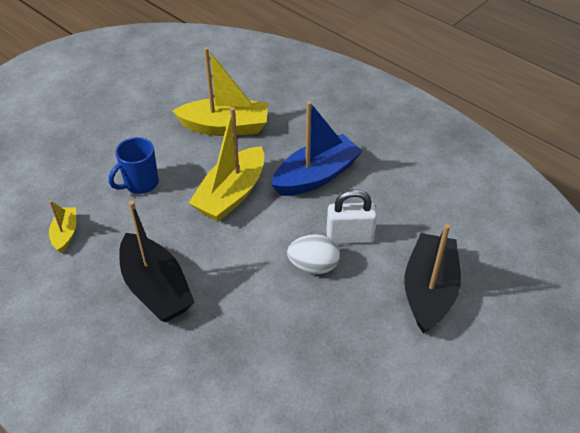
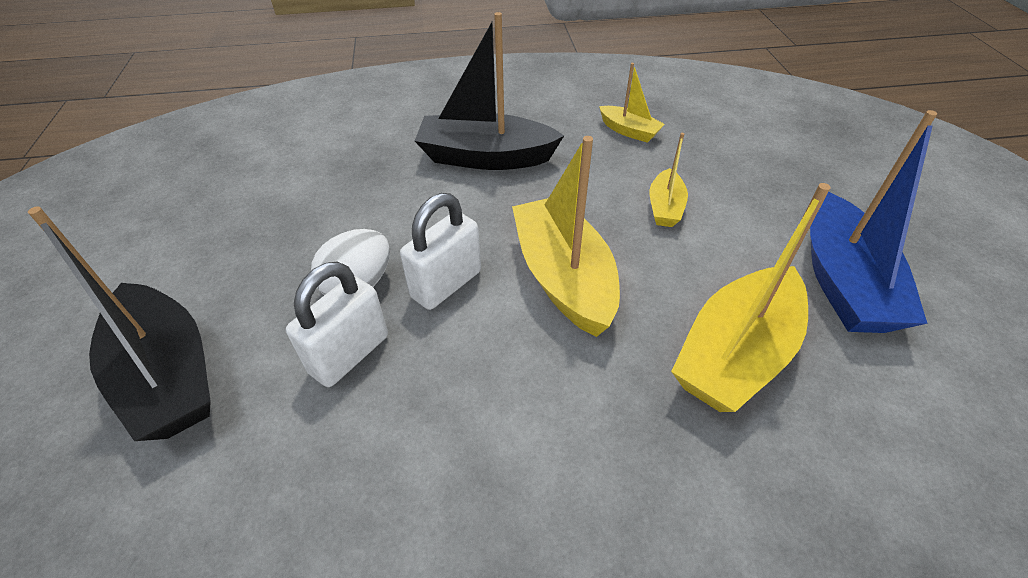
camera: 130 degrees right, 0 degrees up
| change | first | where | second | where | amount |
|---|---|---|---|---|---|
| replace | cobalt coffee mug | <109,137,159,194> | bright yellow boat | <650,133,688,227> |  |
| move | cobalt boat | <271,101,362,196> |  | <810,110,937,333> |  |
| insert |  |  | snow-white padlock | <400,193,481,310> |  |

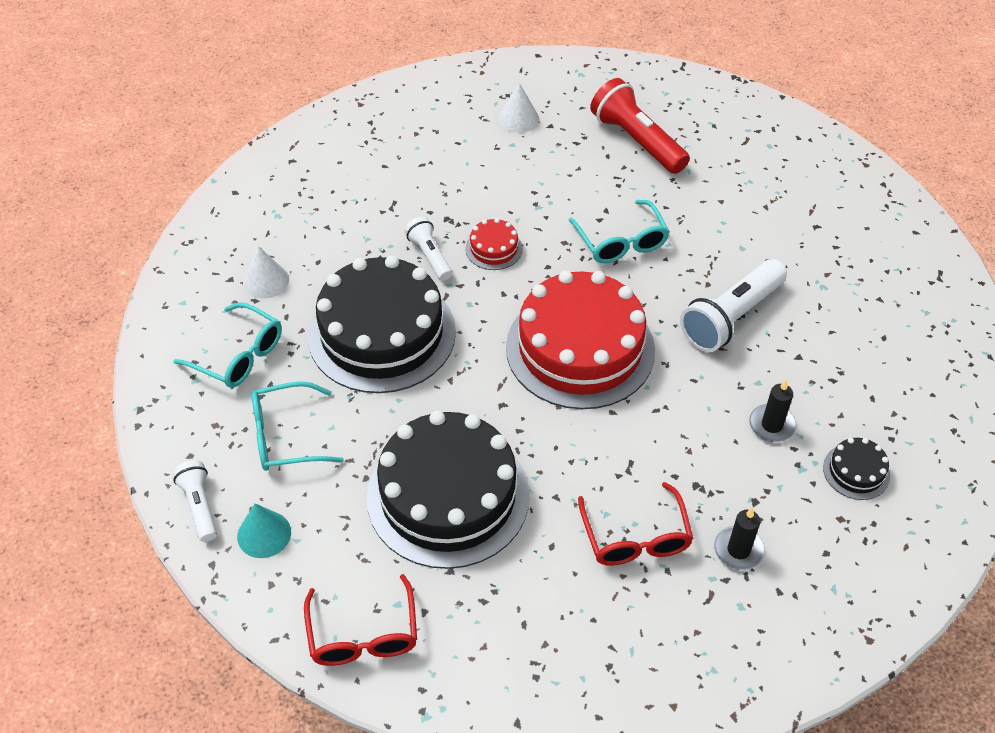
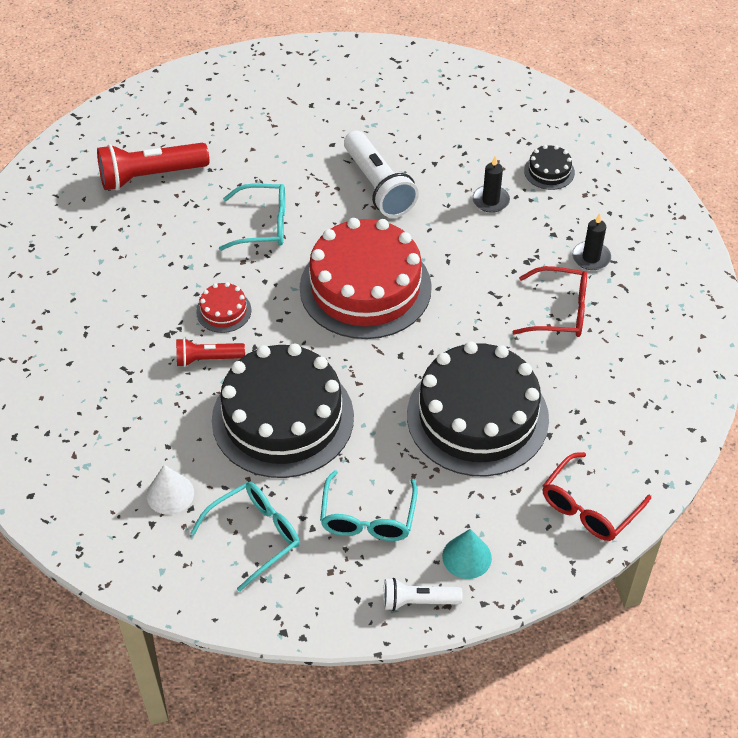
camera: 70 degrees left, 0 degrees up
| change | first | where | second | where | amount |
|---|---|---|---|---|---|
| rotate | red spectacles | <304,574,417,666> |  | <542,452,651,541> | 120 degrees clockwise |
| recolor | snow-white flashlight | <404,217,452,281> | red flashlight | <176,338,245,367> |  |
| delete | snow-white cone shape | <498,83,539,133> |  |  |  |

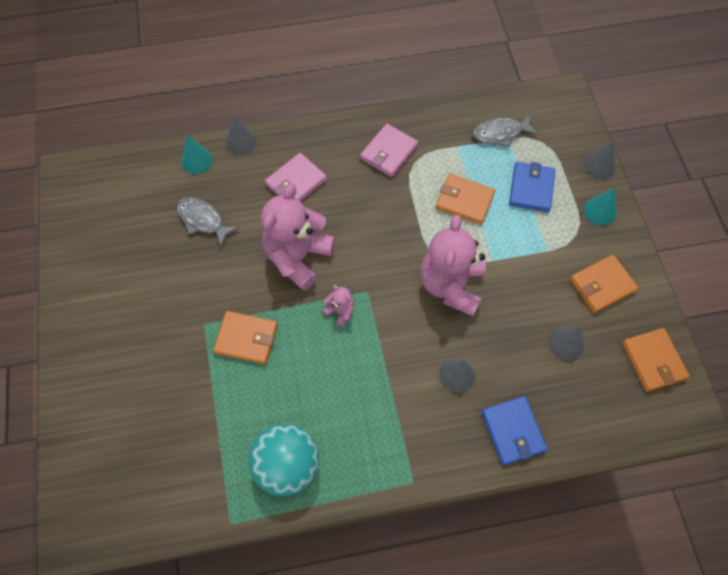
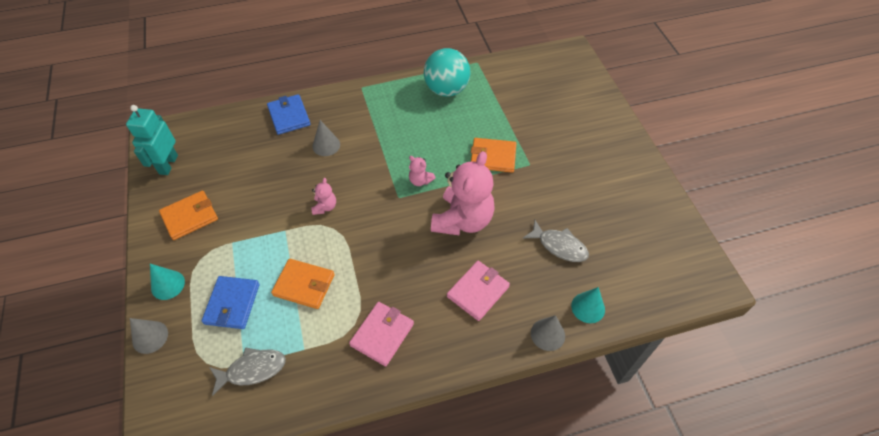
camera: 175 degrees right, 10 degrees down
| change | first | where | second | where | amount |
|---|---|---|---|---|---|
| resize | pink teddy | <421,215,486,317> |  | <311,178,336,215> | x0.43 |
| delete | grey cone shape | <549,327,584,361> |  |  |  |
| replace | bright orange card wallet | <622,328,690,392> | aqua robot figure | <126,105,178,175> |  |

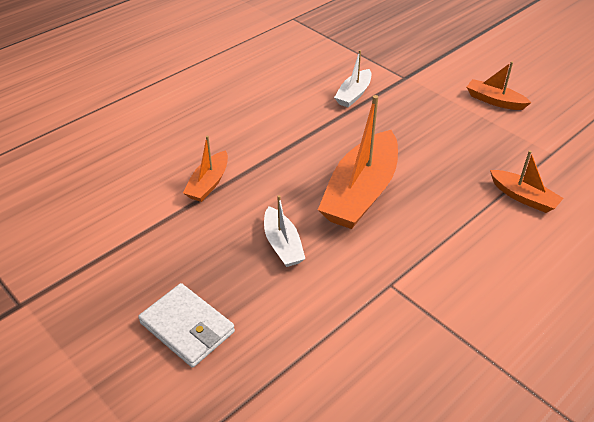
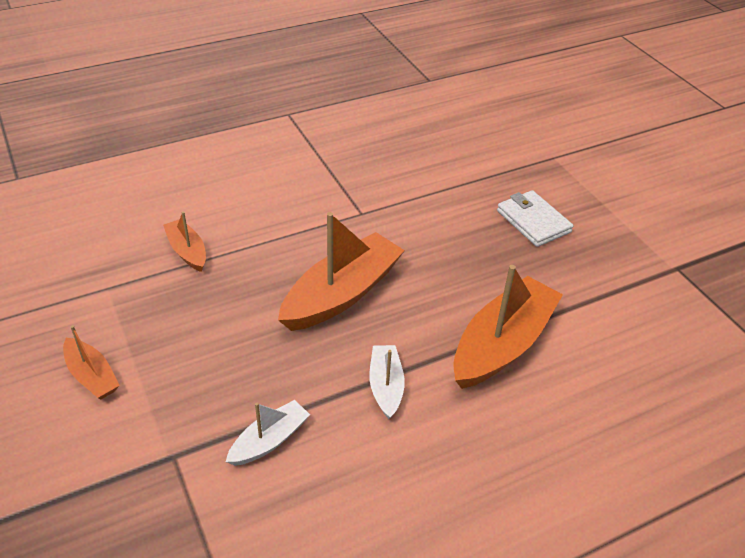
camera: 165 degrees left, 0 degrees up
| change | first | where | second | where | amount |
|---|---|---|---|---|---|
| resize | bright orange boat | <183,136,228,202> |  | <453,265,563,389> | x1.92 |
| move | snow-white boat | <264,195,305,267> |  | <369,345,405,419> |  |

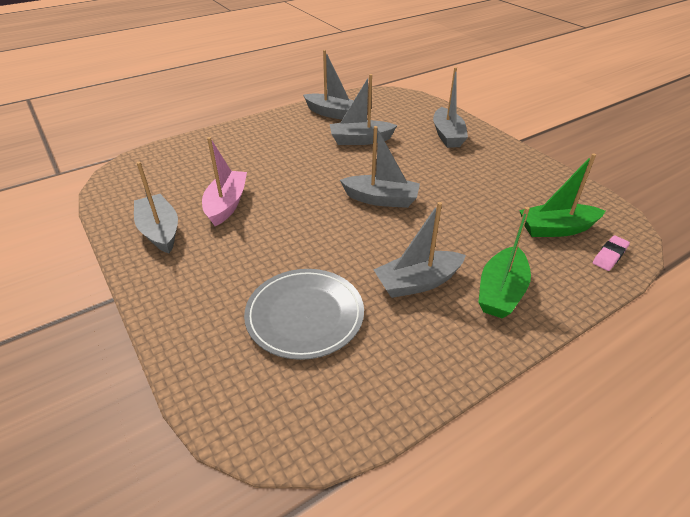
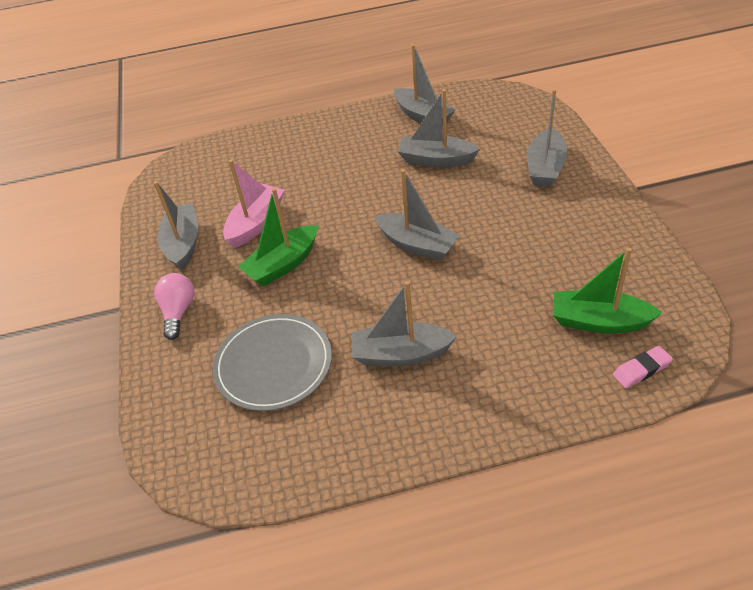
camera: 25 degrees right, 5 degrees up
| change | first | where | second | where | amount |
|---|---|---|---|---|---|
| move | green boat | <478,207,531,319> |  | <238,188,317,286> |  |
| insert |  |  | pink lightbulb | <154,273,194,340> |  |

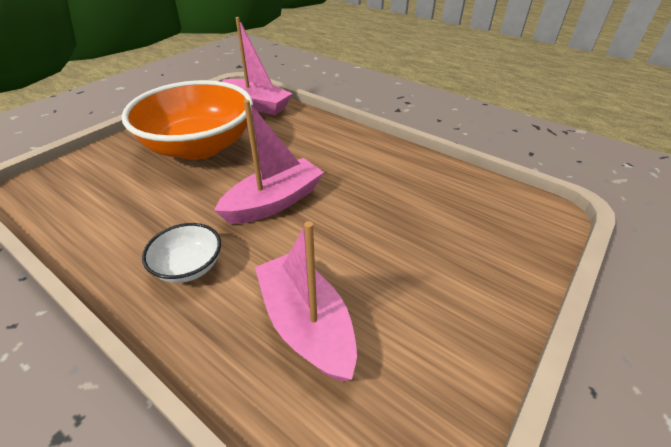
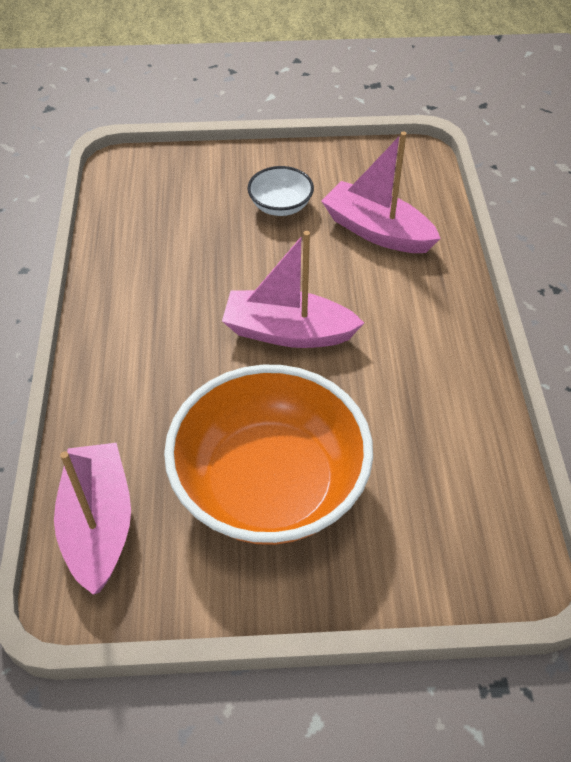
camera: 130 degrees left, 10 degrees up
| change | first | where | second | where | amount |
|---|---|---|---|---|---|
| move | snow-white serving bowl | <142,223,221,283> |  | <247,166,314,216> |  |
| rotate | pink boat | <255,221,357,382> |  | <321,131,441,253> | 105 degrees clockwise |

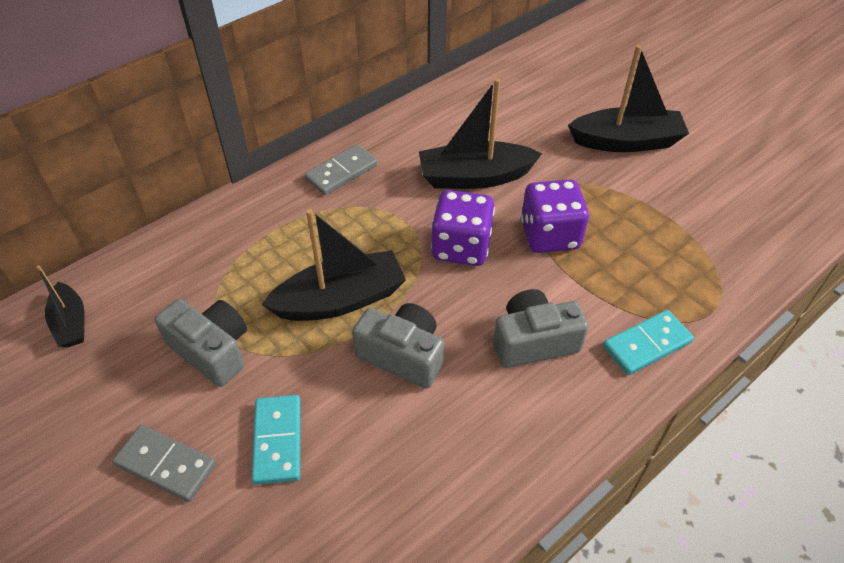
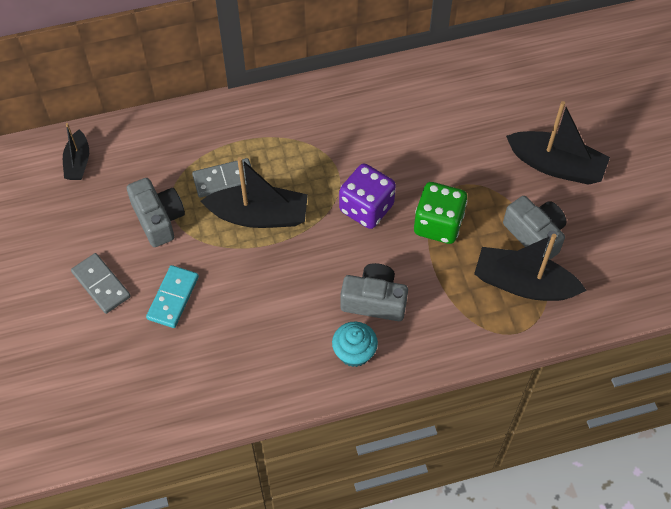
camera: 25 degrees right, 10 degrees up
| change | first | where | second | where | amount |
|---|---|---|---|---|---|
| move | grey domino piece | <304,144,378,195> |  | <192,158,252,198> |  |
| move | grey photo camera | <352,303,444,388> |  | <503,196,567,260> |  |
| move | black boat | <419,78,542,189> |  | <474,234,587,301> |  |
| recolor | purple dice | <521,179,589,253> | green dice | <414,182,468,244> |  |
| delete | aqua domino piece | <603,310,694,375> |  |  |  |
| insert |  |  | aqua cupcake | <332,322,378,367> |  |

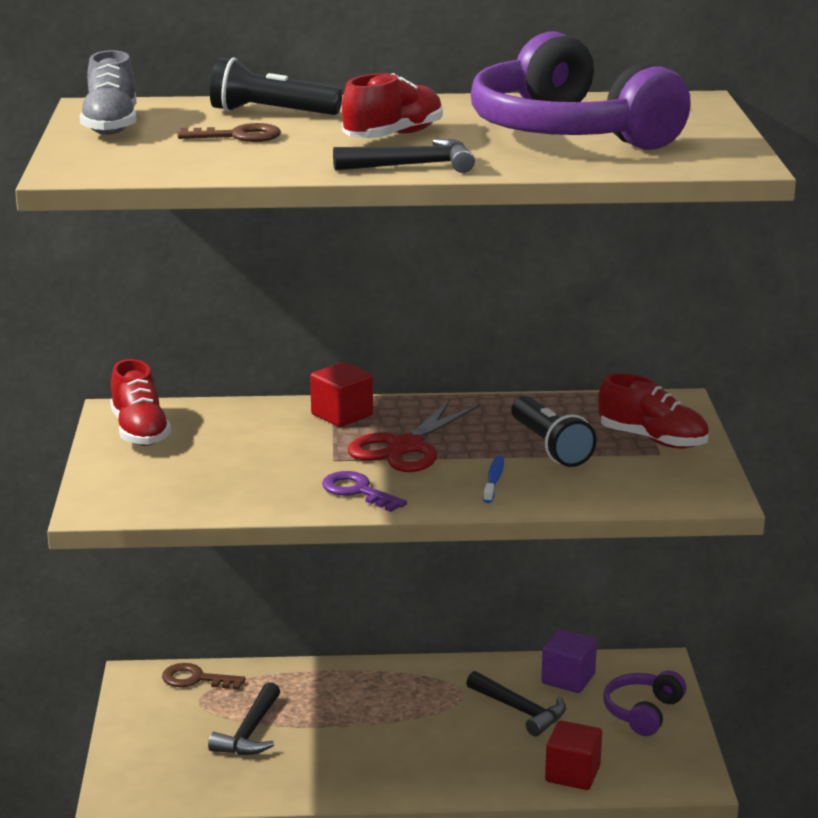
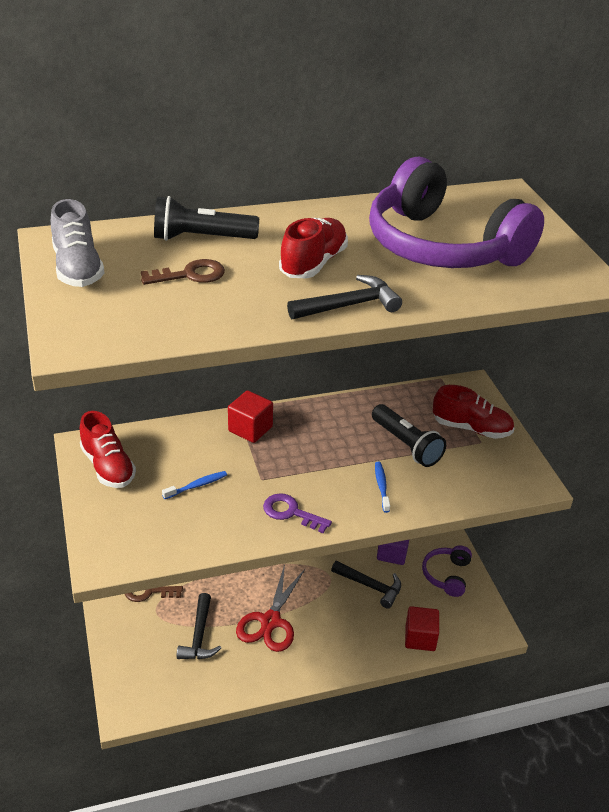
camera: 15 degrees left, 15 degrees up
| change | first | where | second | where | amount |
|---|---|---|---|---|---|
| move | red pair of scissors | <348,398,480,472> |  | <236,564,305,652> |  |
| insert |  |  | cobalt dental brush | <162,471,227,499> |  |

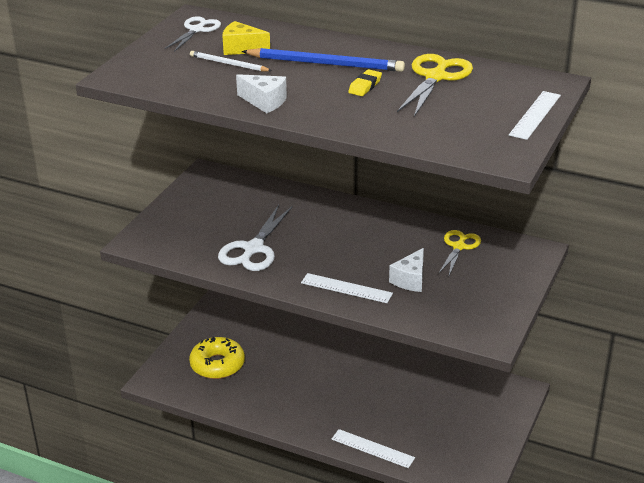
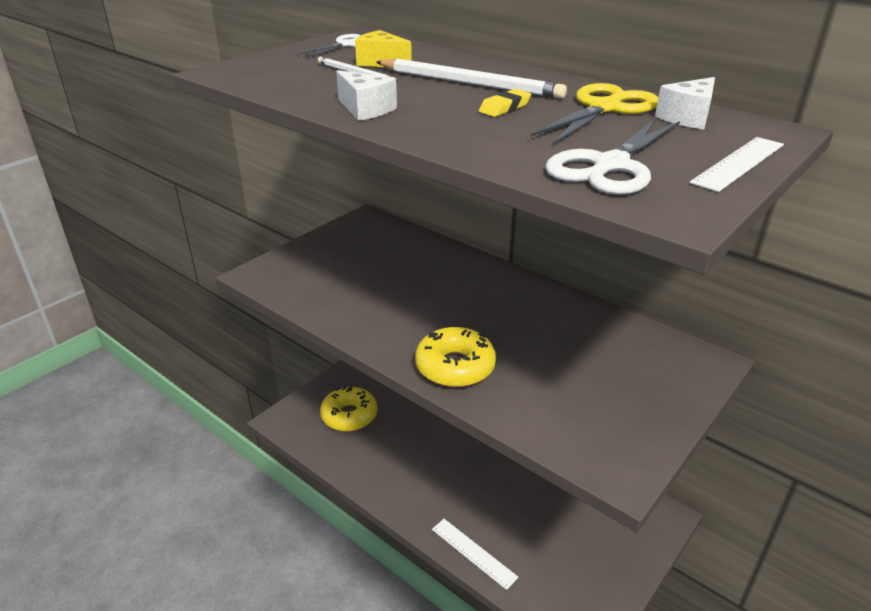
camera: 15 degrees right, 0 degrees up
| change | first | where | second | where | amount |
|---|---|---|---|---|---|
| move | snow-white pair of scissors | <218,205,293,271> |  | <545,118,680,195> |  |
| recolor | cobalt lead pencil | <242,48,405,72> | snow-white lead pencil | <376,59,567,99> |  |
| replace | snow-white ruler | <301,273,393,303> | bright yellow doughnut | <415,327,496,387> |  |
| move | snow-white cheese wedge | <389,248,424,292> |  | <655,77,715,129> |  |
| delete | bright yellow pair of scissors | <438,230,481,275> |  |  |  |

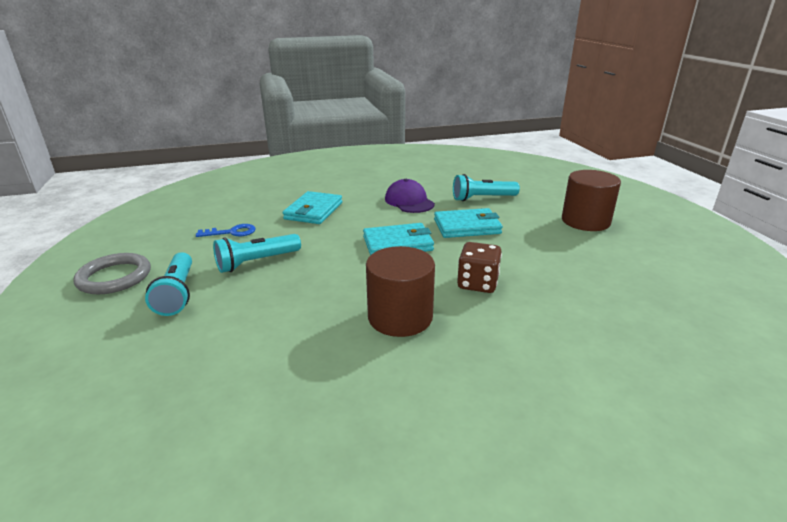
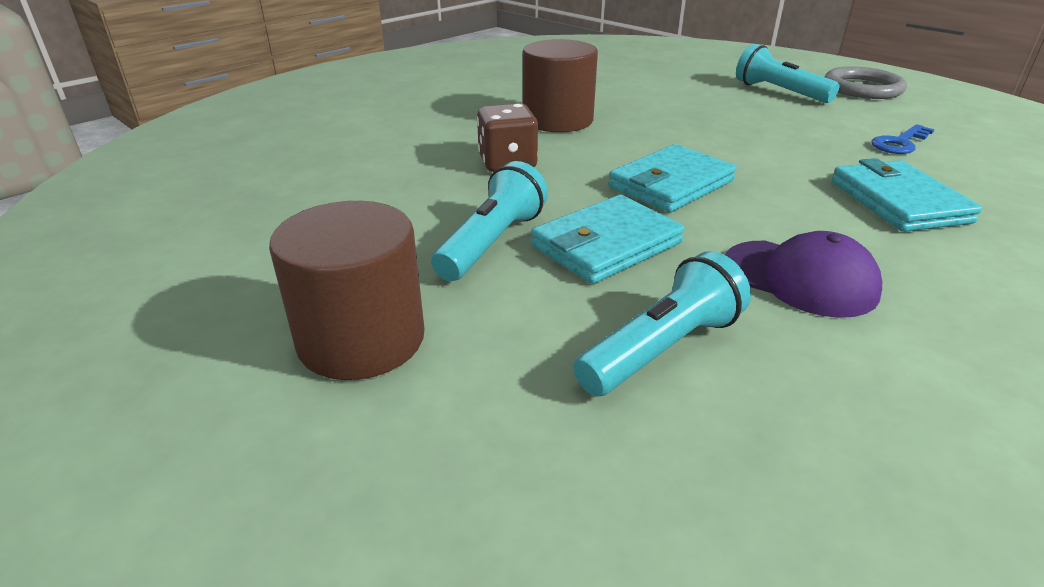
camera: 150 degrees right, 5 degrees up
| change | first | where | second | where | amount |
|---|---|---|---|---|---|
| move | aqua flashlight | <213,234,301,273> |  | <431,161,548,281> |  |

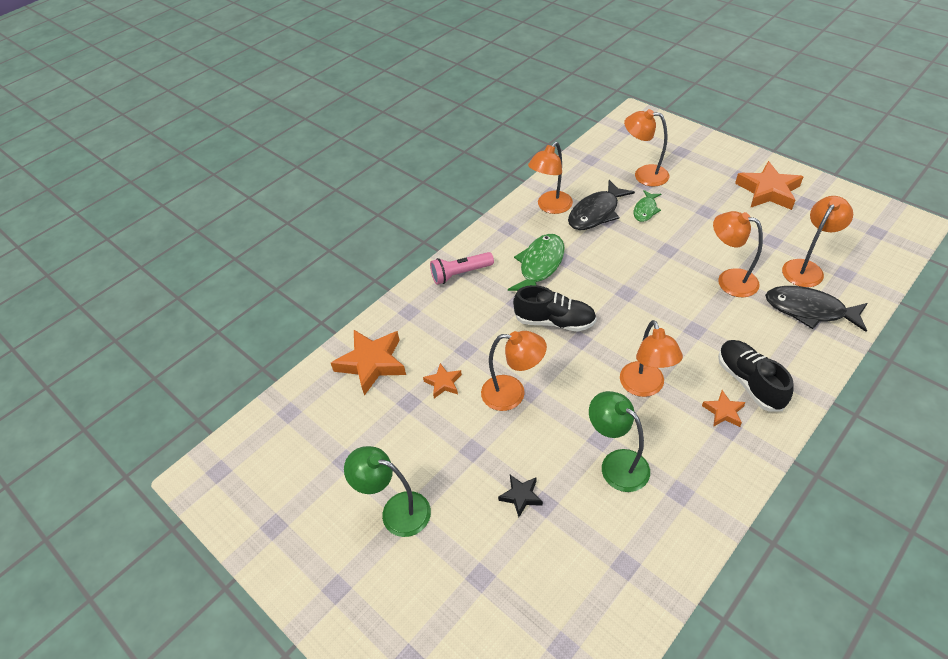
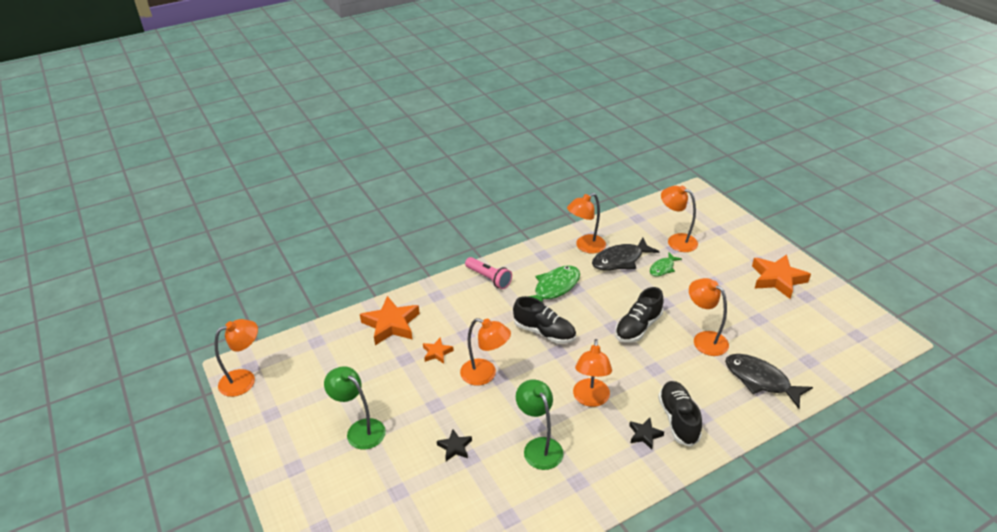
camera: 15 degrees right, 10 degrees down
| change | first | where | second | where | amount |
|---|---|---|---|---|---|
| rotate | pink flashlight | <430,252,494,284> |  | <465,257,512,289> | 135 degrees counterclockwise |
| recolor | bright orange five-pointed star | <702,390,746,427> | black five-pointed star | <629,418,664,449> |  |
| move | bright orange desk lamp | <782,196,853,287> |  | <215,319,258,397> |  |
| insert |  |  | black lace-up shoe | <615,287,664,343> |  |

